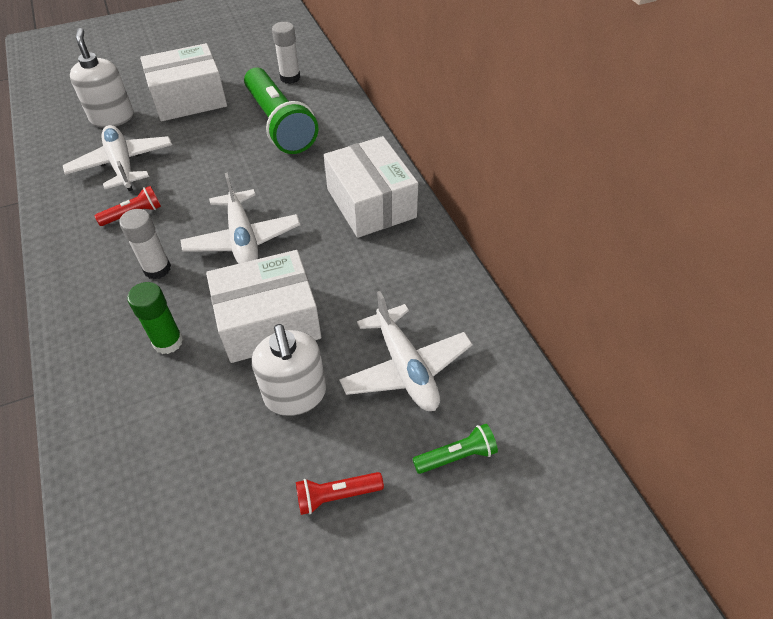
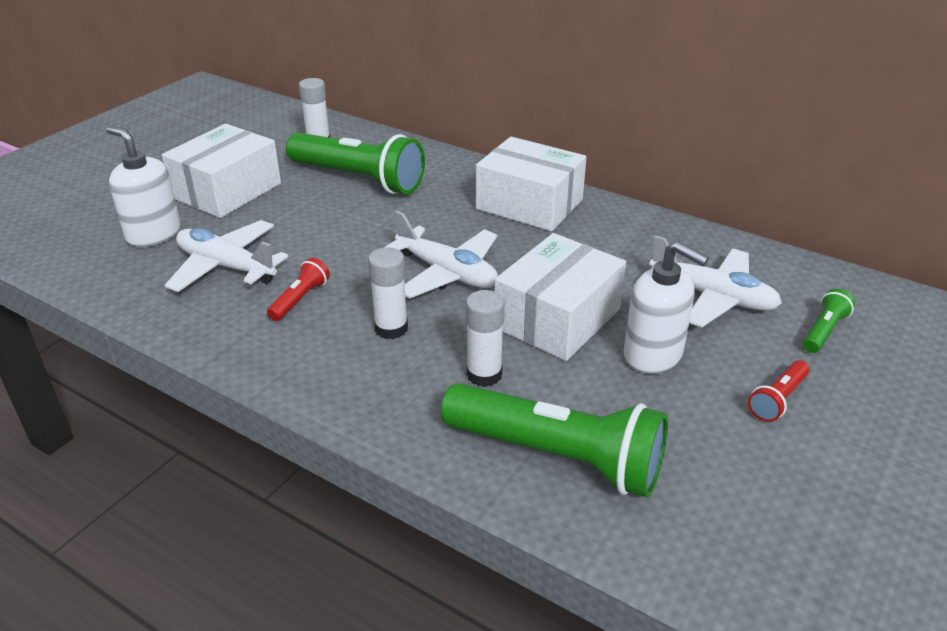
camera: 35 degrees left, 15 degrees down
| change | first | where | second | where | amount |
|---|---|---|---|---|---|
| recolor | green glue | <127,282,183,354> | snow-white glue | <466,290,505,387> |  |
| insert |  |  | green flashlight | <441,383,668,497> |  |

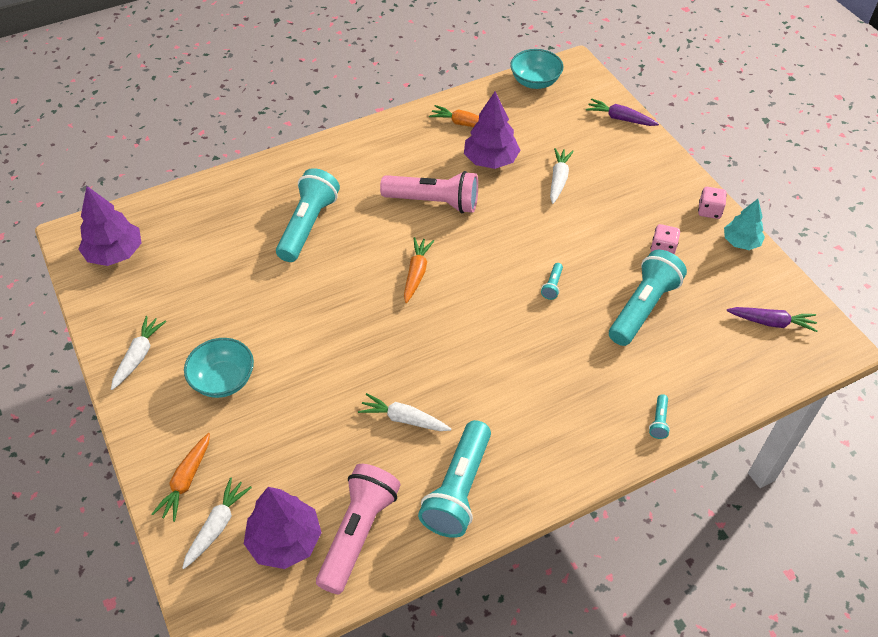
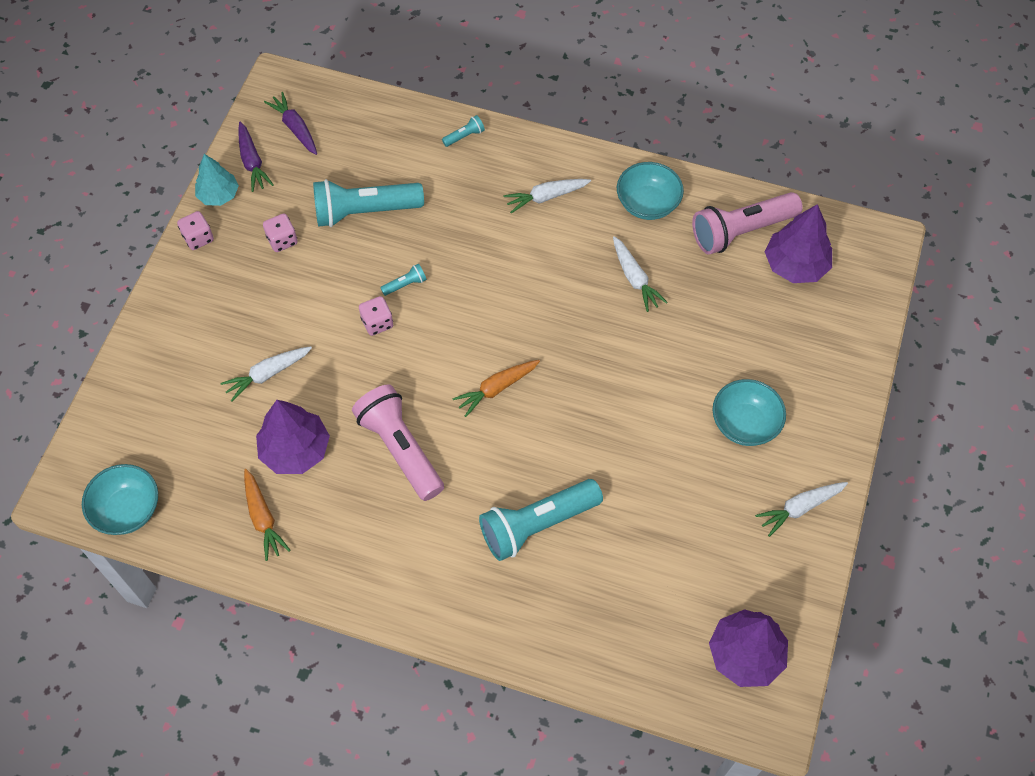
camera: 135 degrees left, 10 degrees up
| change | first | where | second | where | amount |
|---|---|---|---|---|---|
| delete | bright orange root vegetable | <152,433,210,522> |  |  |  |
| move | snow-white root vegetable | <182,477,252,569> |  | <503,179,591,213> |  |
| replace | aqua flashlight | <418,420,491,538> | aqua serving bowl | <617,162,684,220> |  |
| move | purple root vegetable | <586,98,659,126> |  | <238,121,274,192> |  |
| insert |  |  | pink dice | <359,296,393,336> |  |

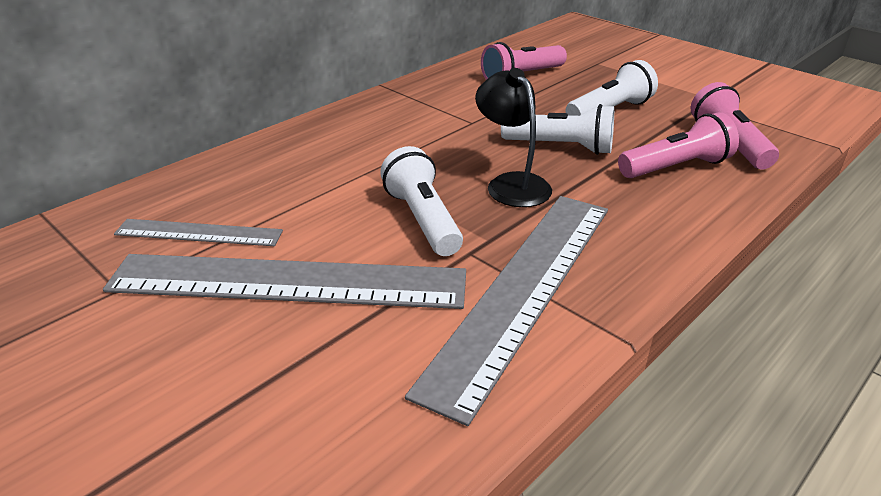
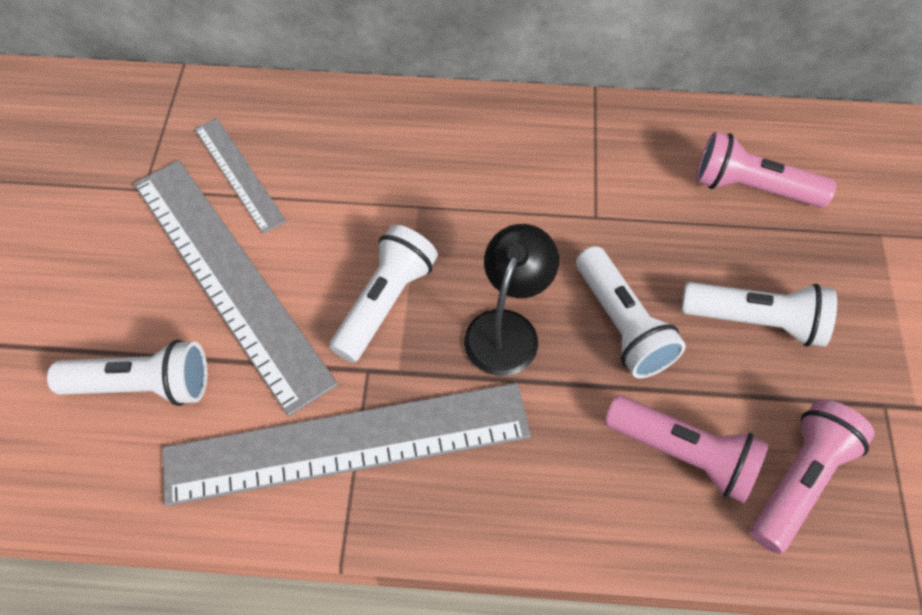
camera: 50 degrees right, 25 degrees up
| change | first | where | second | where | amount |
|---|---|---|---|---|---|
| insert |  |  | snow-white flashlight | <47,340,207,406> |  |

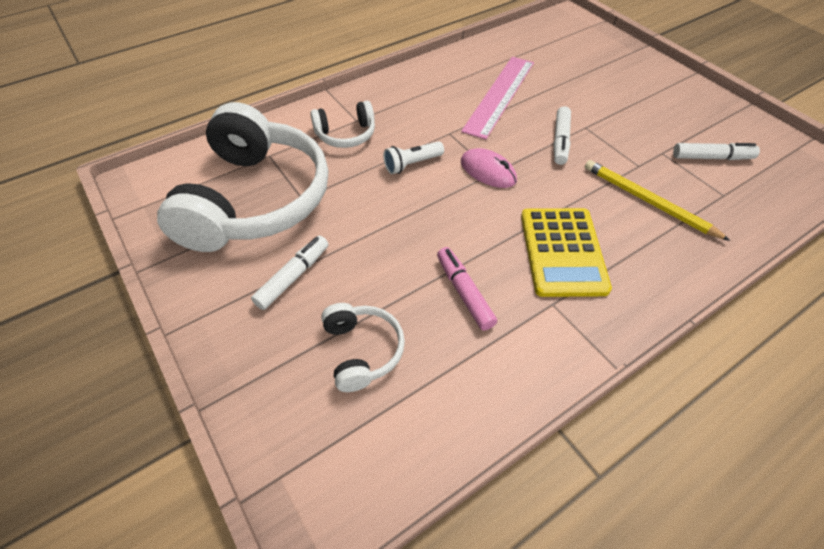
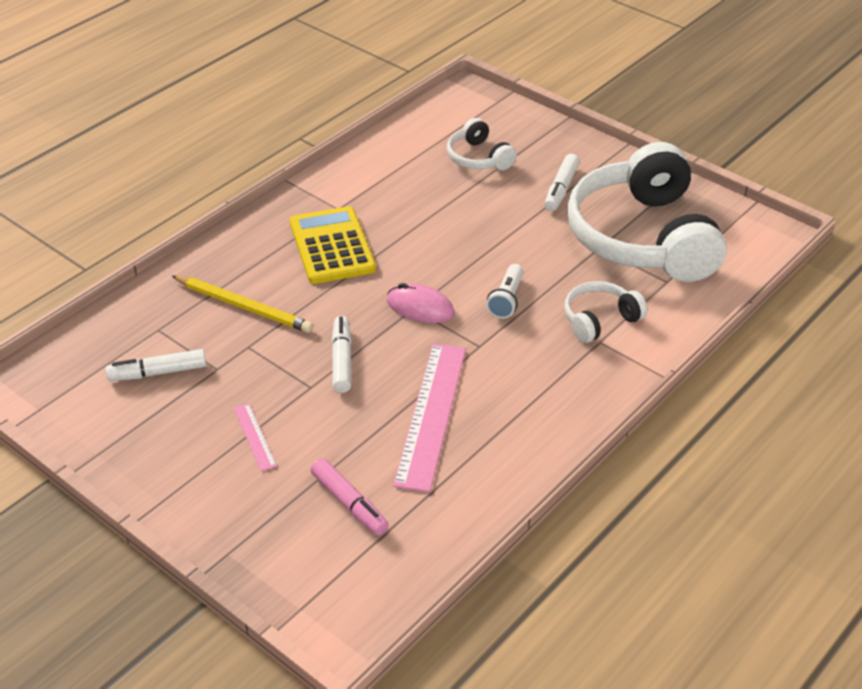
camera: 165 degrees right, 10 degrees down
| change | first | where | second | where | amount |
|---|---|---|---|---|---|
| rotate | snow-white flashlight | <383,141,444,174> |  | <486,264,523,319> | 150 degrees clockwise |
| move | pink marker pen | <437,247,497,331> |  | <311,458,389,535> |  |
| insert |  |  | pink ruler | <234,403,277,471> |  |

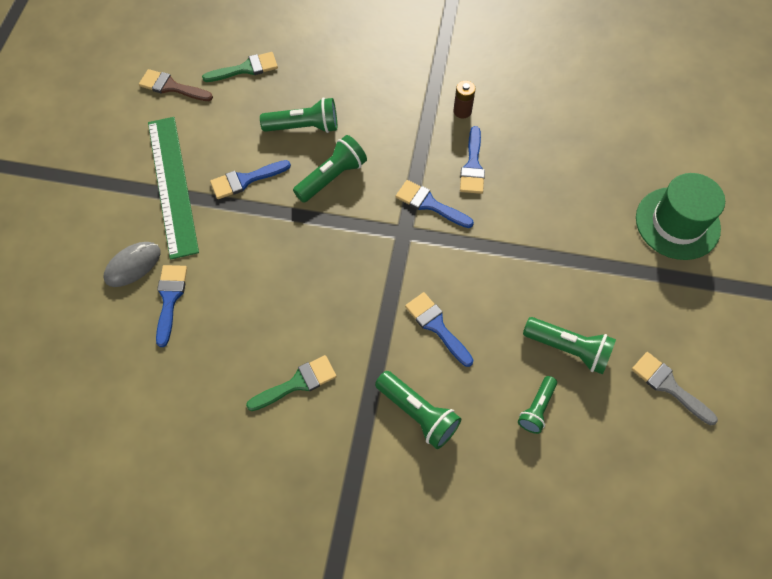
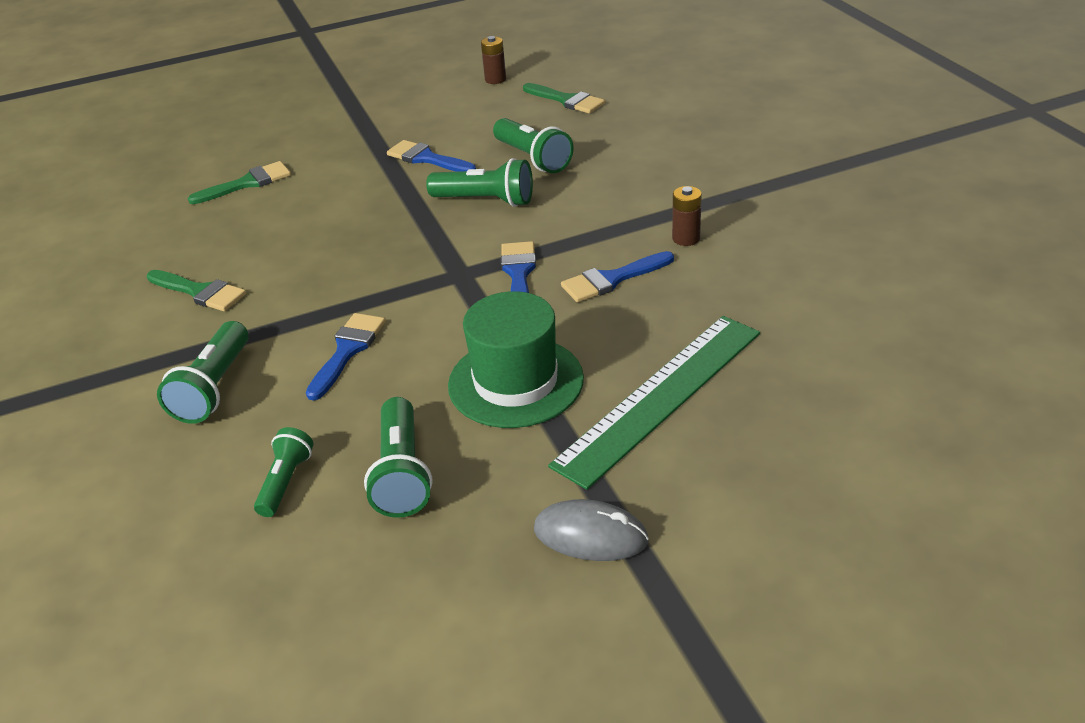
camera: 60 degrees right, 25 degrees down
| change | first | where | second | where | amount |
|---|---|---|---|---|---|
| move | grey computer mouse | <103,242,161,287> |  | <534,499,649,561> |  |
| replace | brown brush | <139,69,213,101> | brown power cell | <481,36,506,84> |  |
| move | green ruler | <148,117,199,260> |  | <548,316,760,490> |  |
| recolor | cobalt brush | <156,265,187,347> | green brush | <188,161,291,204> |  |
| rotate | green flashlight | <518,376,557,434> |  | <254,427,313,517> | 105 degrees clockwise |
| delete | grey brush | <632,352,718,425> |  |  |  |
| move | green tall hat | <636,173,725,260> |  | <448,291,584,428> |  |

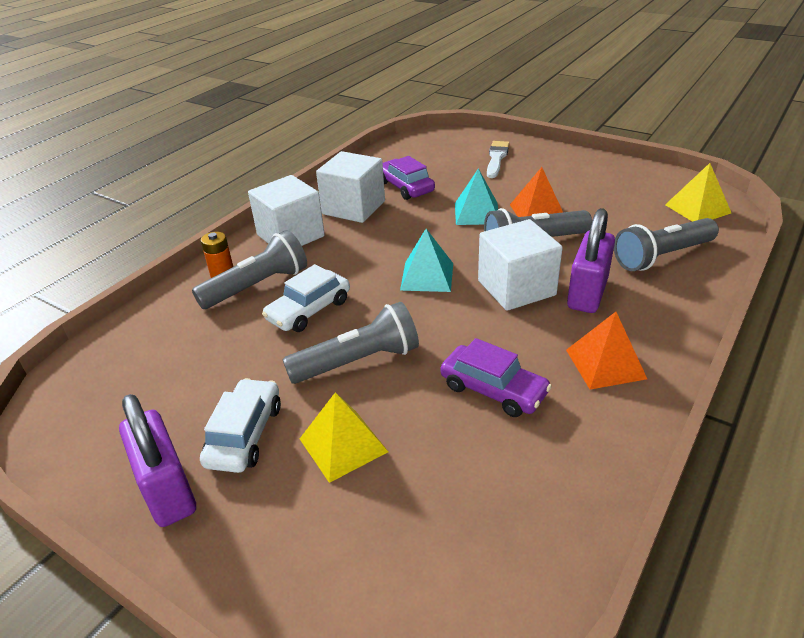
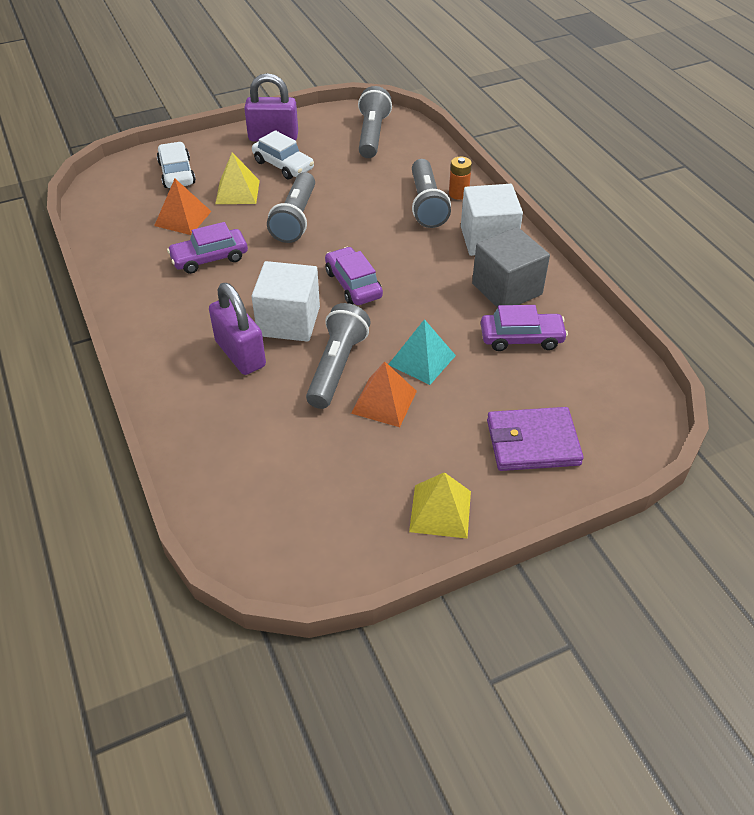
camera: 120 degrees right, 10 degrees up
| change | first | where | second | where | amount |
|---|---|---|---|---|---|
| move | snow-white car | <262,264,350,332> |  | <157,142,196,188> |  |
| recolor | snow-white cube | <316,151,385,223> | grey cube | <472,227,550,308> |  |
| replace | aqua pyramid shape | <400,229,453,292> | purple car | <325,247,383,305> |  |
| replace | snow-white brush | <487,141,510,178> | purple card wallet | <487,407,584,471> |  |
| move | bright orange pyramid shape | <566,312,647,390> |  | <154,179,212,235> |  |
| move | grey flashlight | <614,218,719,271> |  | <358,86,392,158> |  |
| move | bright yellow pyramid shape | <665,163,731,221> |  | <409,472,471,539> |  |

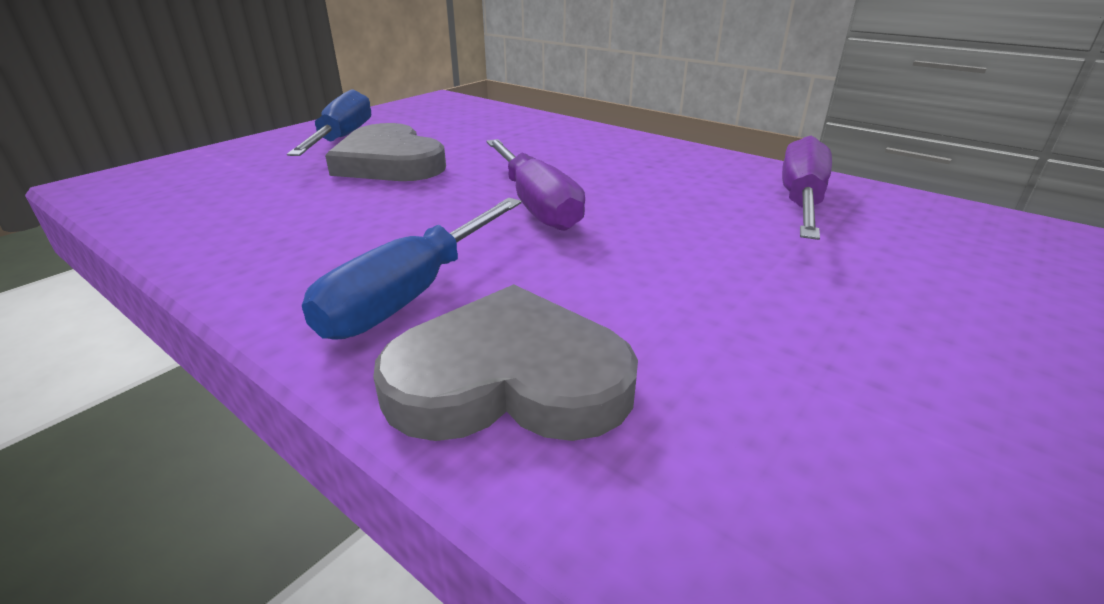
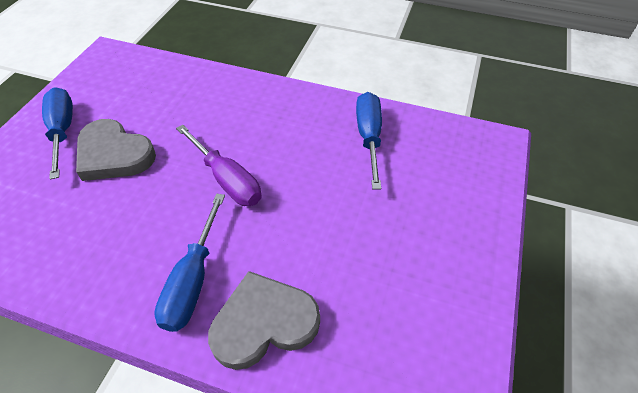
camera: 20 degrees left, 20 degrees up
| change | first | where | second | where | amount |
|---|---|---|---|---|---|
| recolor | purple flat screwdriver | <782,136,832,240> | cobalt flat screwdriver | <356,92,382,190> |  |

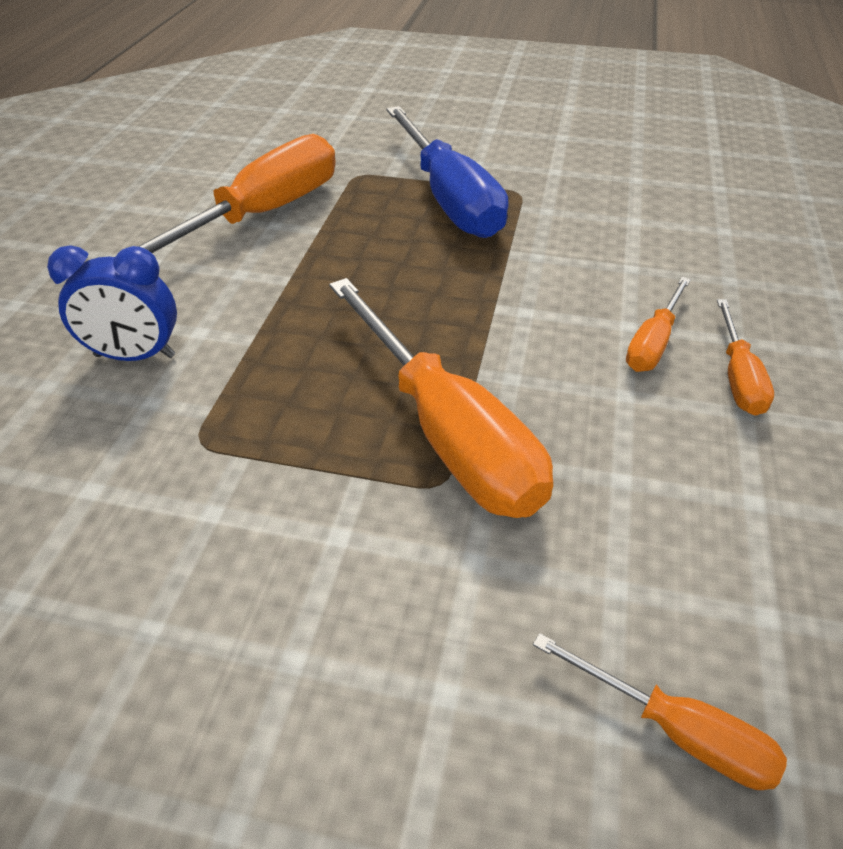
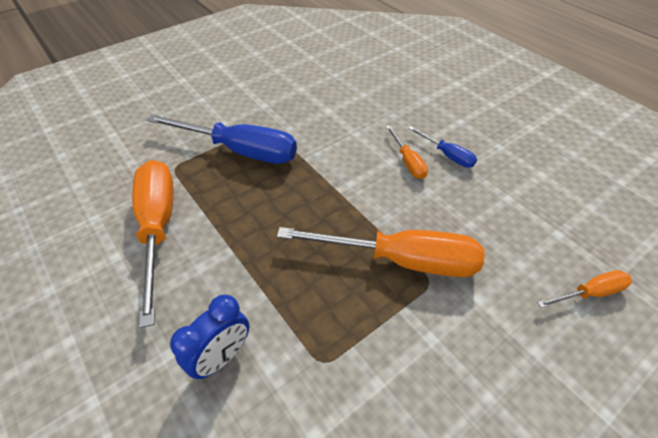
camera: 50 degrees left, 5 degrees up
| change | first | where | second | where | amount |
|---|---|---|---|---|---|
| recolor | bright orange flat screwdriver | <717,299,774,416> | cobalt flat screwdriver | <408,126,477,168> |  |

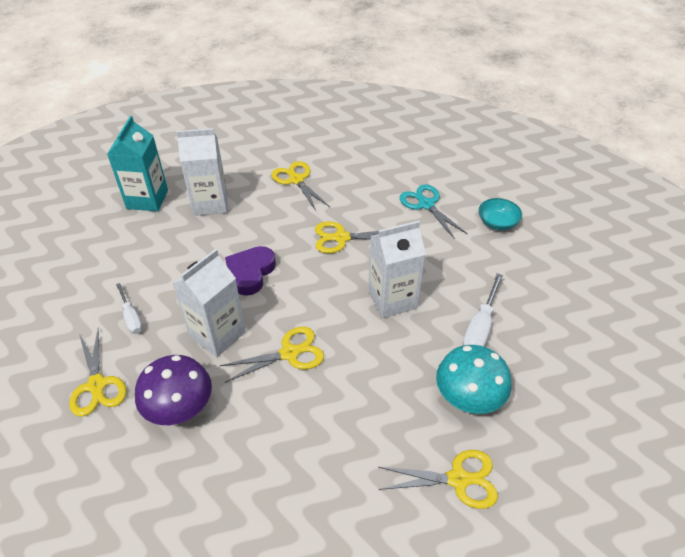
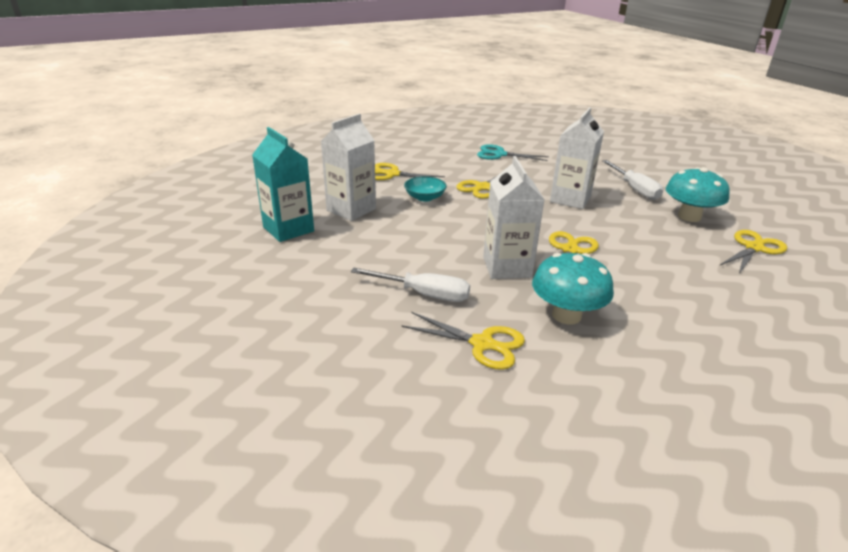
camera: 45 degrees left, 15 degrees down
| change | first | where | second | where | amount |
|---|---|---|---|---|---|
| resize | snow-white flat screwdriver | <116,283,143,334> |  | <351,268,470,302> | x1.53 |
| recolor | purple mushroom | <135,355,212,425> | aqua mushroom | <532,253,614,325> |  |
| delete | purple heart | <225,246,276,296> |  |  |  |
| move | aqua serving bowl | <479,198,522,230> |  | <404,176,447,202> |  |

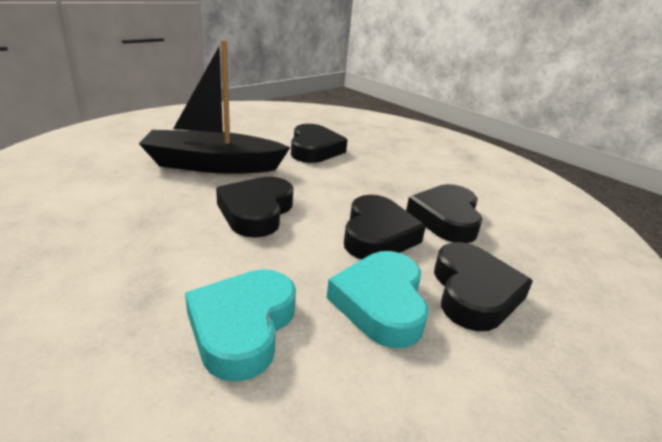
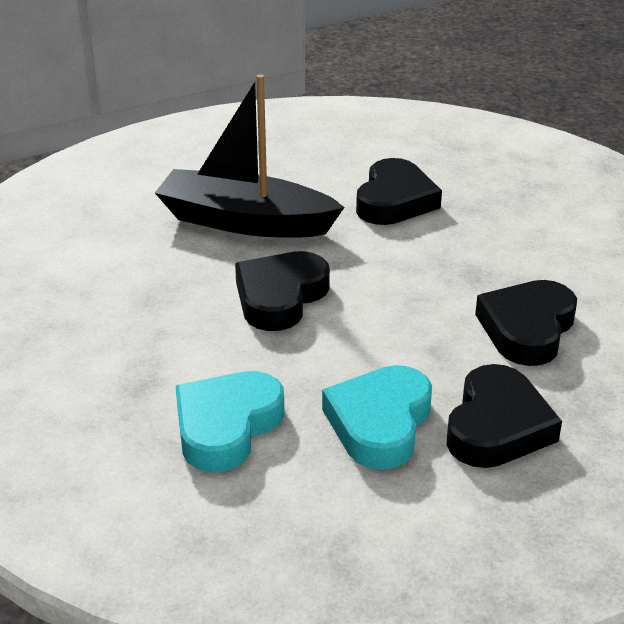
camera: 20 degrees right, 5 degrees up
| change | first | where | second | where | amount |
|---|---|---|---|---|---|
| delete | black heart | <344,195,426,259> |  |  |  |

